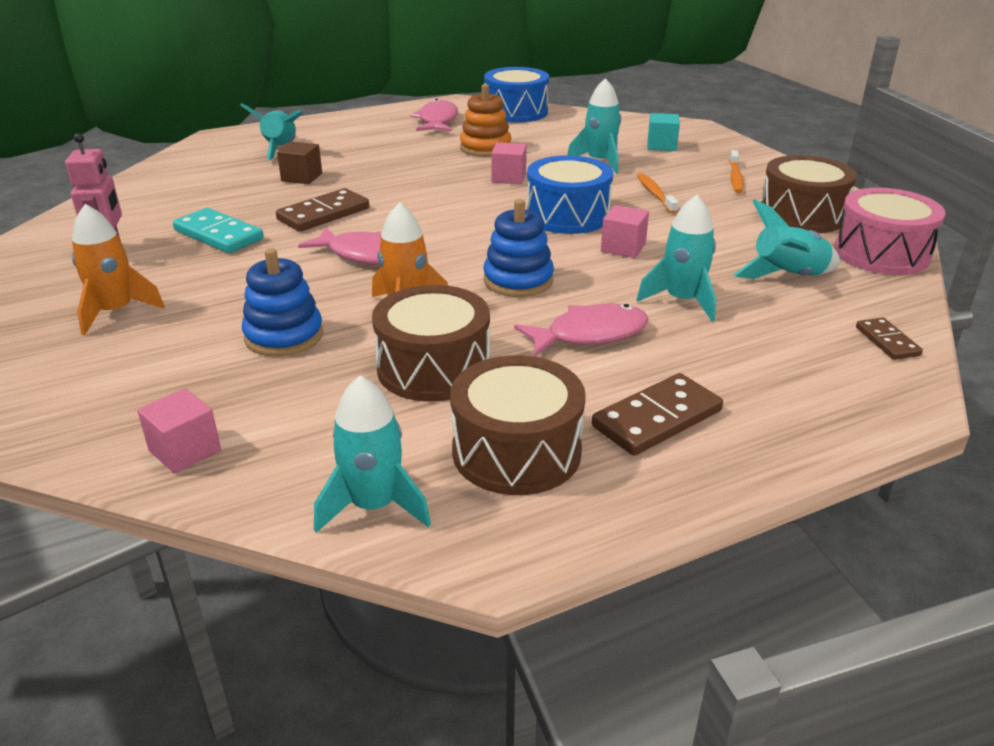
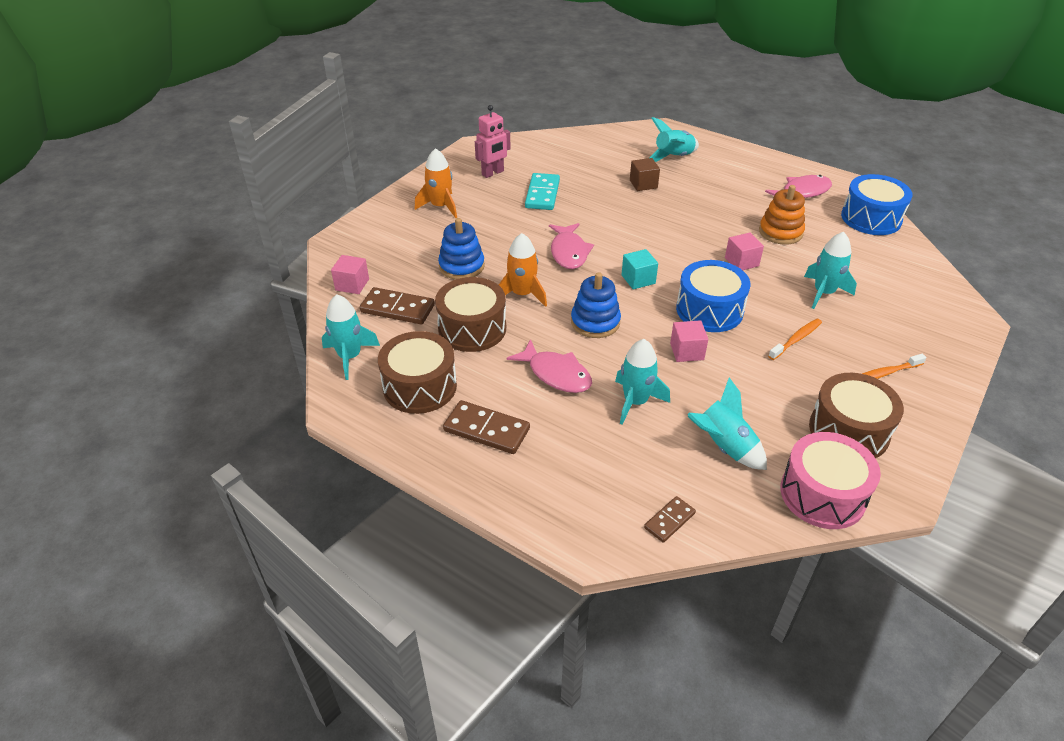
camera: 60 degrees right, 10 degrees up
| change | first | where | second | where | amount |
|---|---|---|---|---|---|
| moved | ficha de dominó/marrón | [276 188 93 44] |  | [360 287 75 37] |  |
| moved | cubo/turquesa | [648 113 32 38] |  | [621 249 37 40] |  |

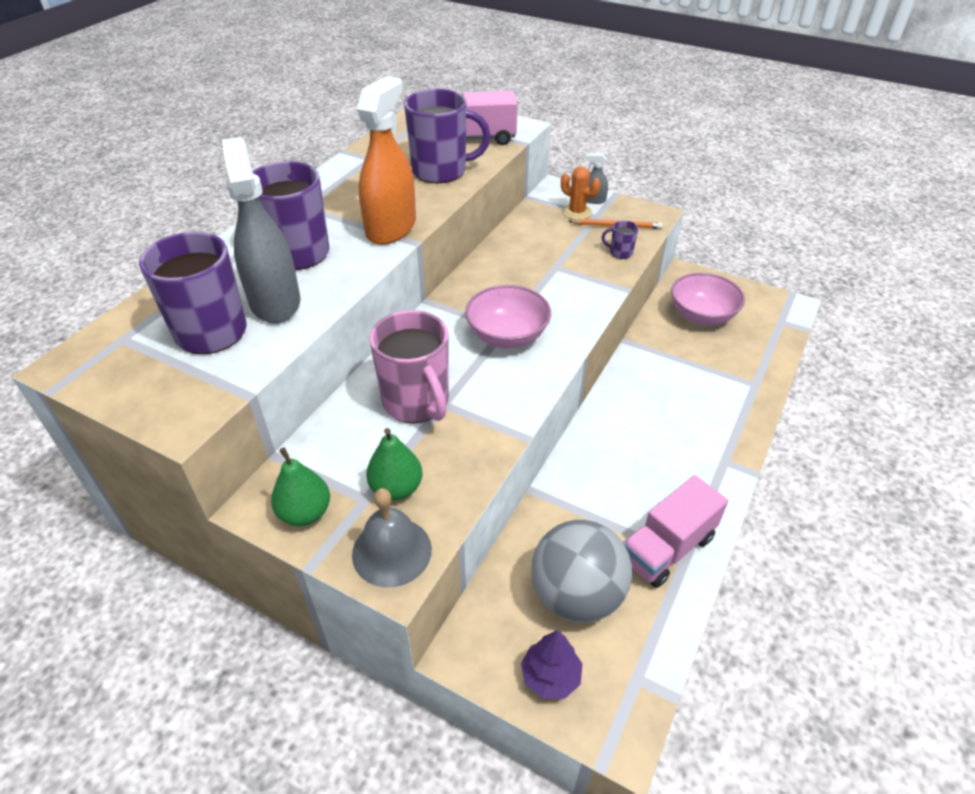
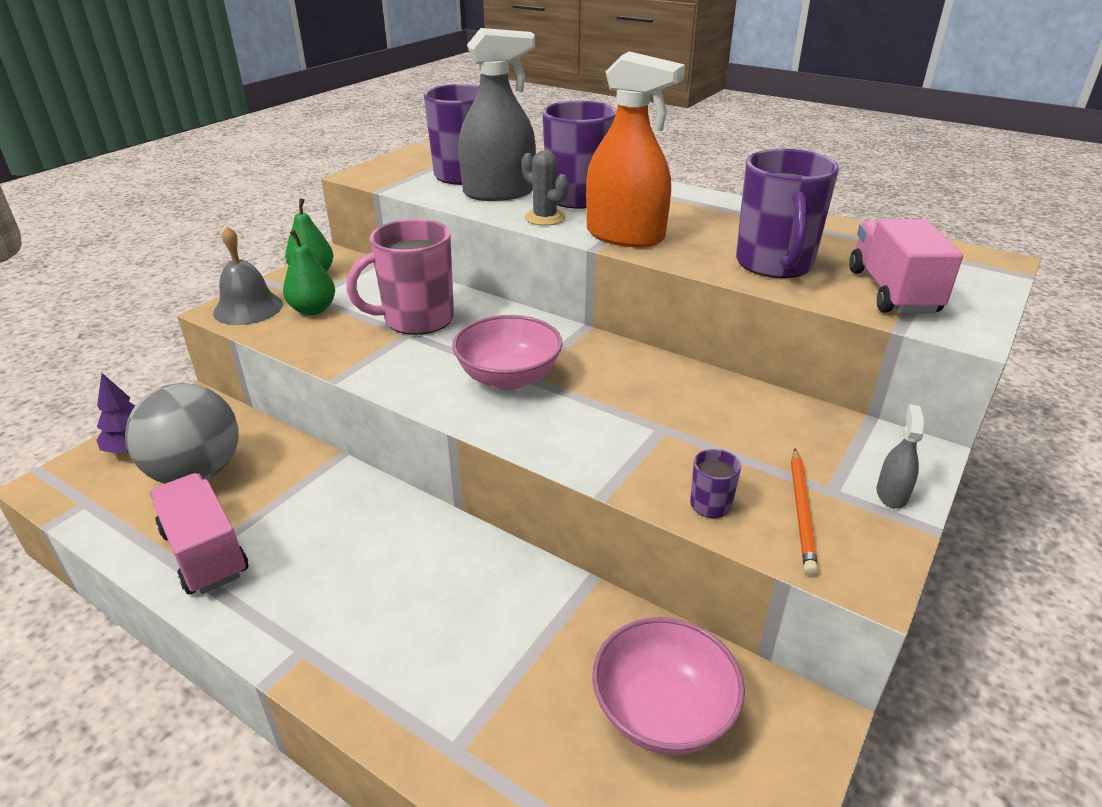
camera: 95 degrees right, 10 degrees down
| change | first | where | second | where | amount |
|---|---|---|---|---|---|
| removed | cactus/naranja | [561 166 40 54] |  |  |  |
| added |  |  | cactus/gris | [521 150 48 76] |  |

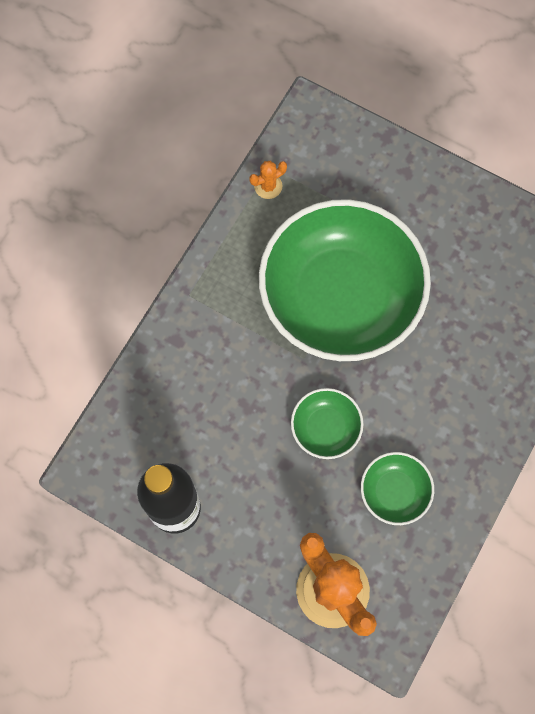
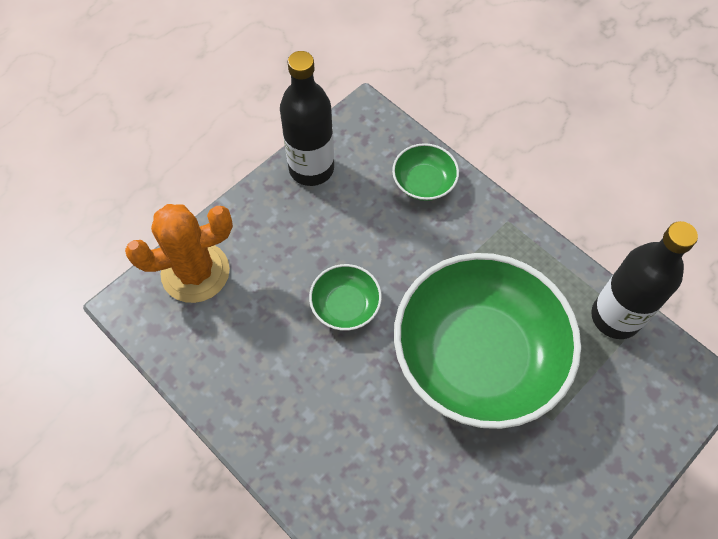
camera: 105 degrees right, 10 degrees down
| change | first | where | second | where | amount |
|---|---|---|---|---|---|
| moved | cuenco/verde | [361 452 73 73] |  | [392 143 67 58] |  |
| replaced | cactus/naranja | [249 161 38 38] | botella/negro | [591 221 107 118] |  |

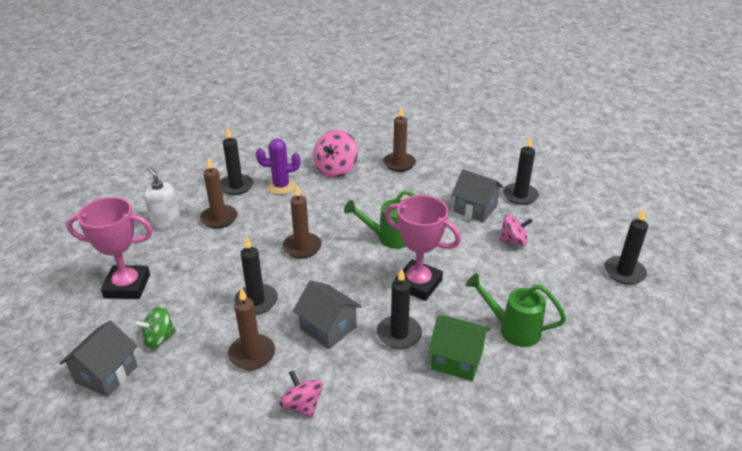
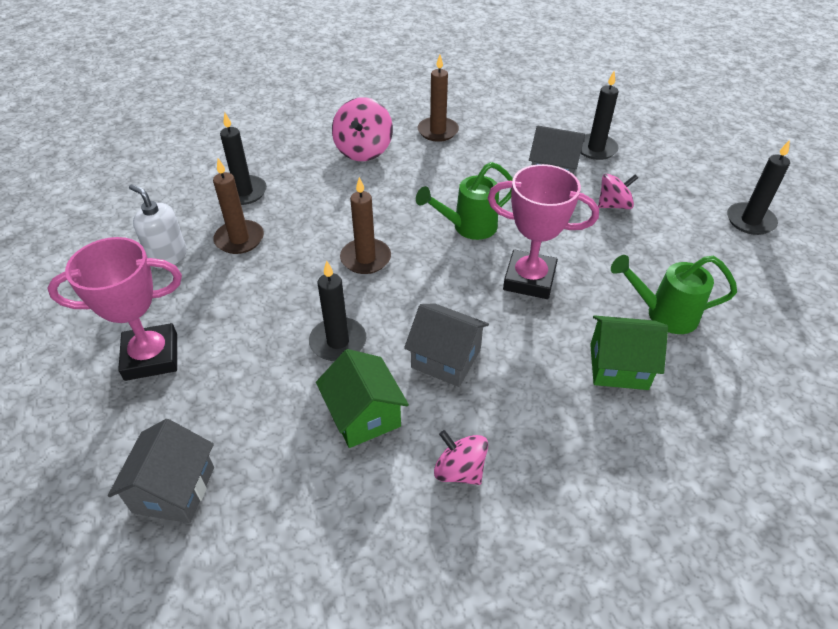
camera: 15 degrees left, 10 degrees up
| change | first | where | second | where | amount |
|---|---|---|---|---|---|
| removed | peonza/verde | [134 306 42 43] |  |  |  |
| removed | cactus/morado | [256 138 44 56] |  |  |  |
| removed | vela/negro | [377 269 45 80] |  |  |  |
| replaced | vela/marrón | [228 288 47 82] | casa/verde | [316 349 93 99] |  |

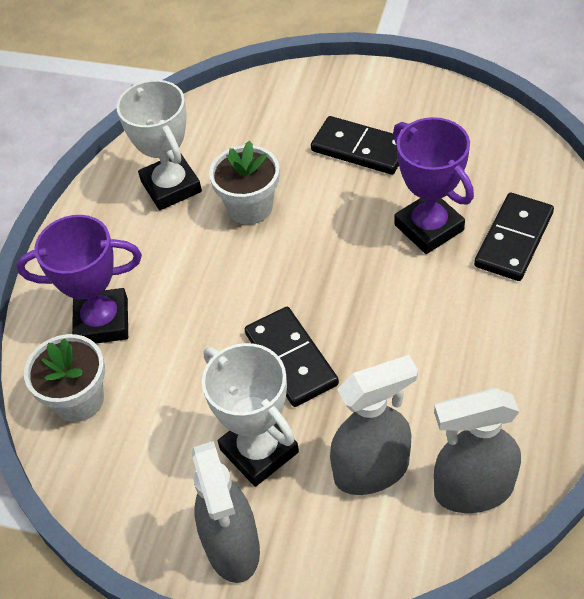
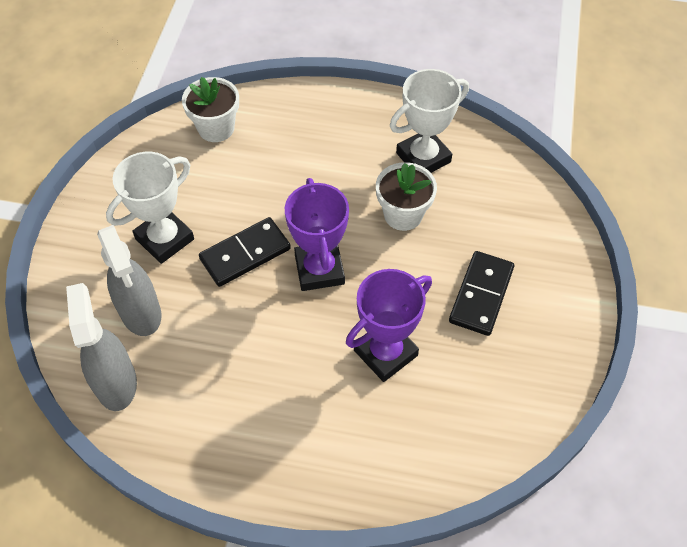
camera: 80 degrees right, 5 degrees up
| change | first | where | second | where | amount |
|---|---|---|---|---|---|
| removed | pulverizador/gris | [191 441 69 142] |  |  |  |
| removed | ficha de dominó/negro | [474 193 80 88] |  |  |  |
| moved | trofeo/morado | [17 215 125 129] |  | [285 178 64 113] |  |

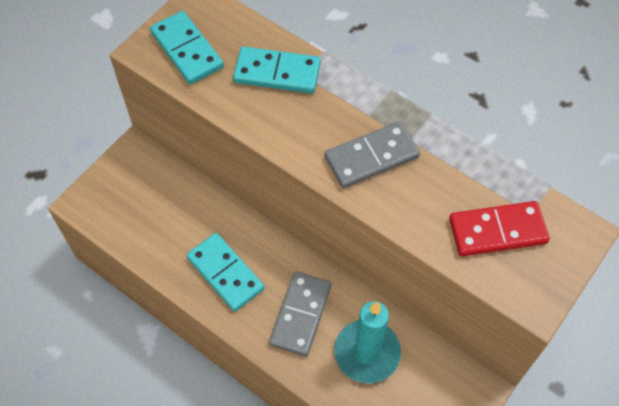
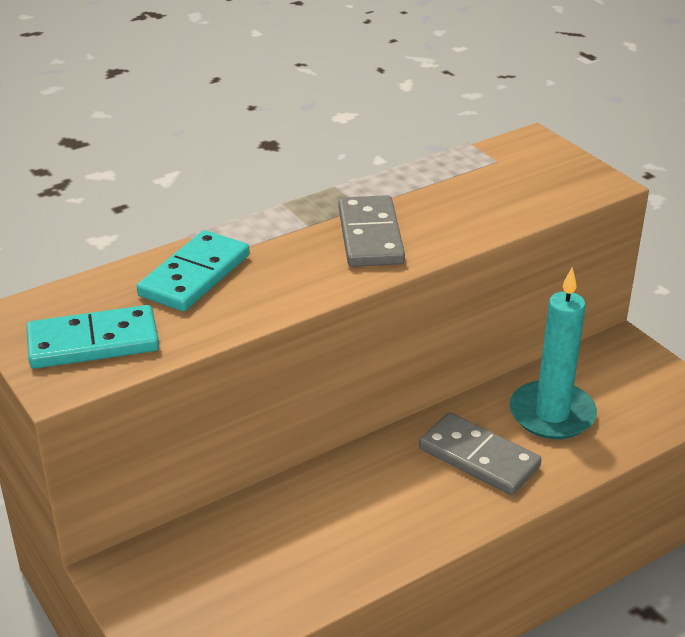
camera: 70 degrees left, 25 degrees down
| change | first | where | second | where | amount |
|---|---|---|---|---|---|
| removed | ficha de dominó/turquesa | [187 233 77 78] |  |  |  |
| removed | ficha de dominó/rojo | [449 201 101 56] |  |  |  |

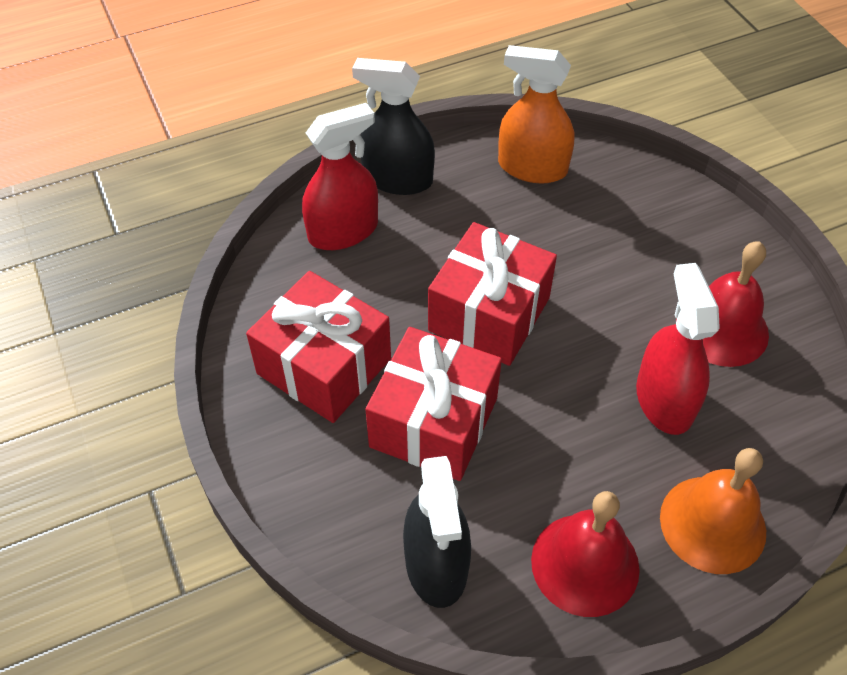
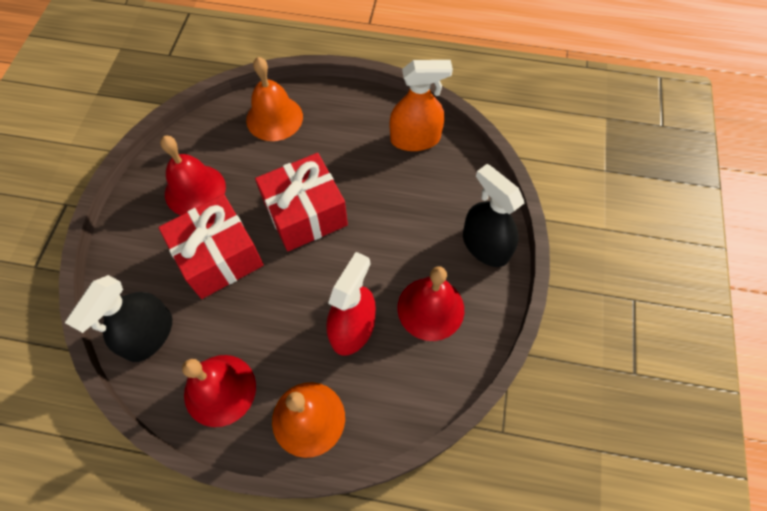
camera: 35 degrees right, 10 degrees up
| change | first | where | second | where | amount |
|---|---|---|---|---|---|
| moved | pulverizador/negro | [352 58 83 137] |  | [463 164 61 103] |  |
| replaced | regalo/rojo | [246 271 145 152] | campana/rojo | [160 136 66 79] |  |
| replaced | pulverizador/rojo | [302 103 76 147] | campana/naranja | [246 57 57 84] |  |
| turned | pulverizador/naranja | [498 45 76 139] |  | [390 60 63 91] | 120 degrees clockwise |

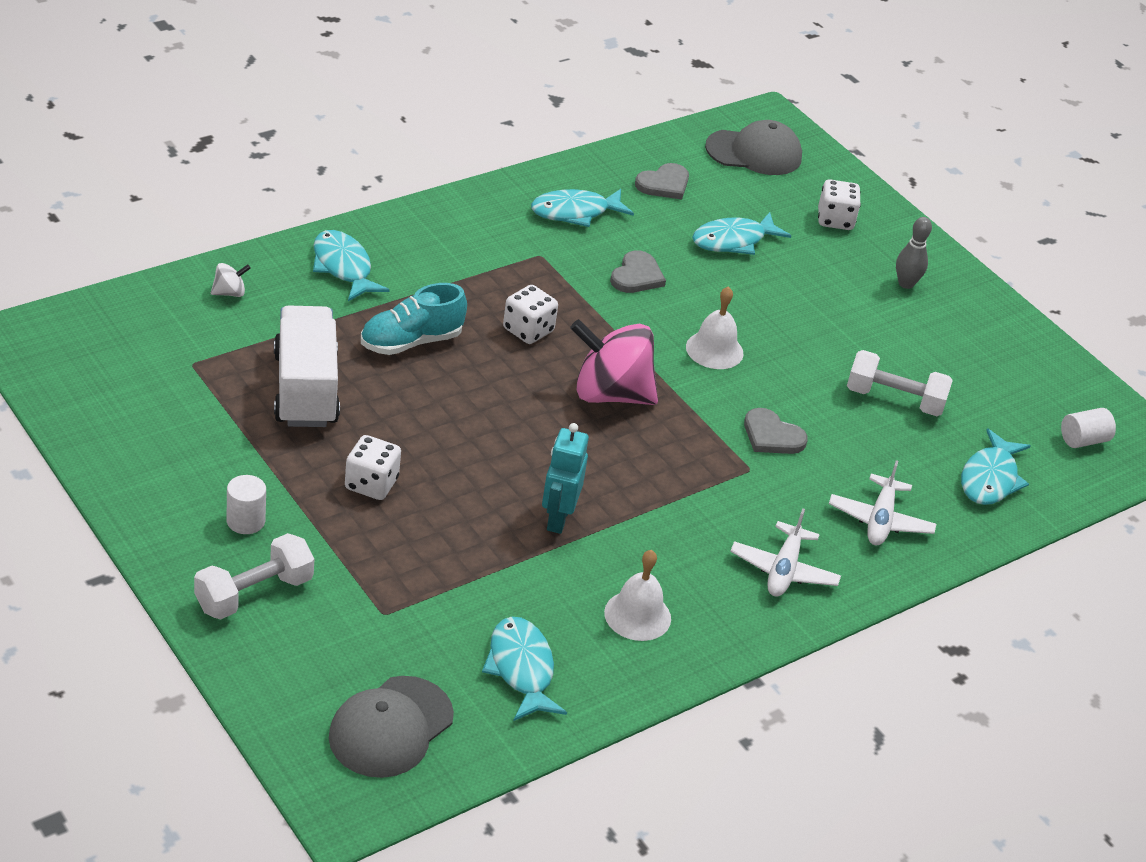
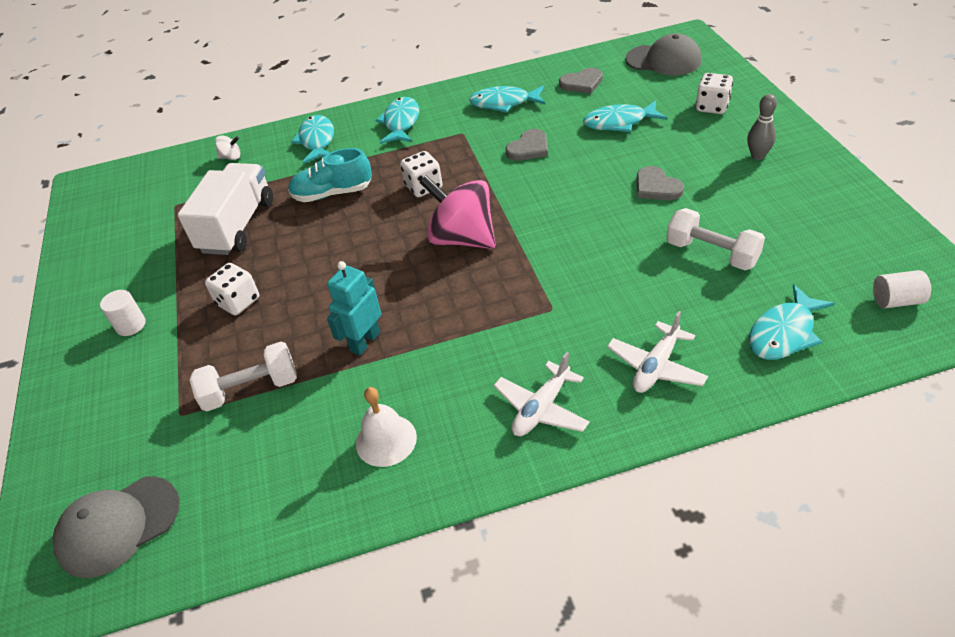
camera: 30 degrees right, 5 degrees up
| change | first | where | second | where | amount |
|---|---|---|---|---|---|
| removed | campana/blanco | [686 286 57 83] |  |  |  |
| moved | mancuerna/blanco | [194 533 121 86] |  | [190 342 107 69] |  |
| moved | pez/turquesa | [482 617 85 104] |  | [375 97 44 47] |  |
| moved | corazón/gris | [744 408 64 46] |  | [637 166 47 34] |  |

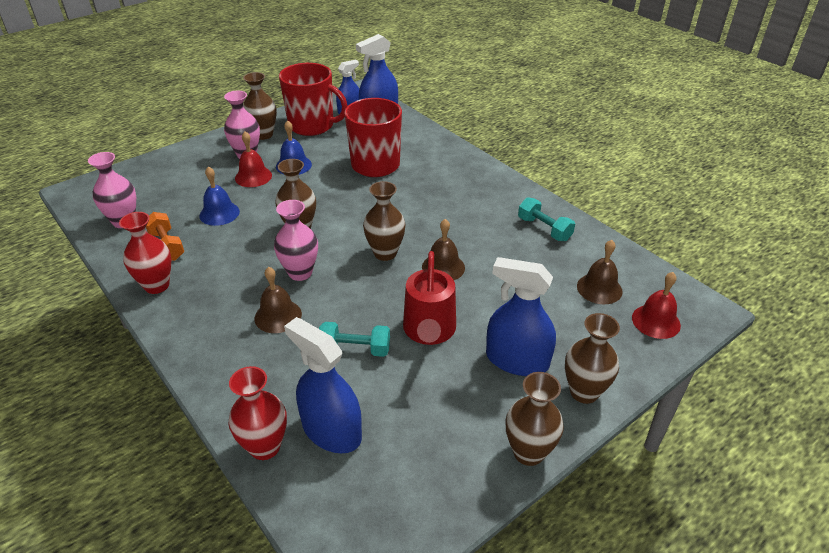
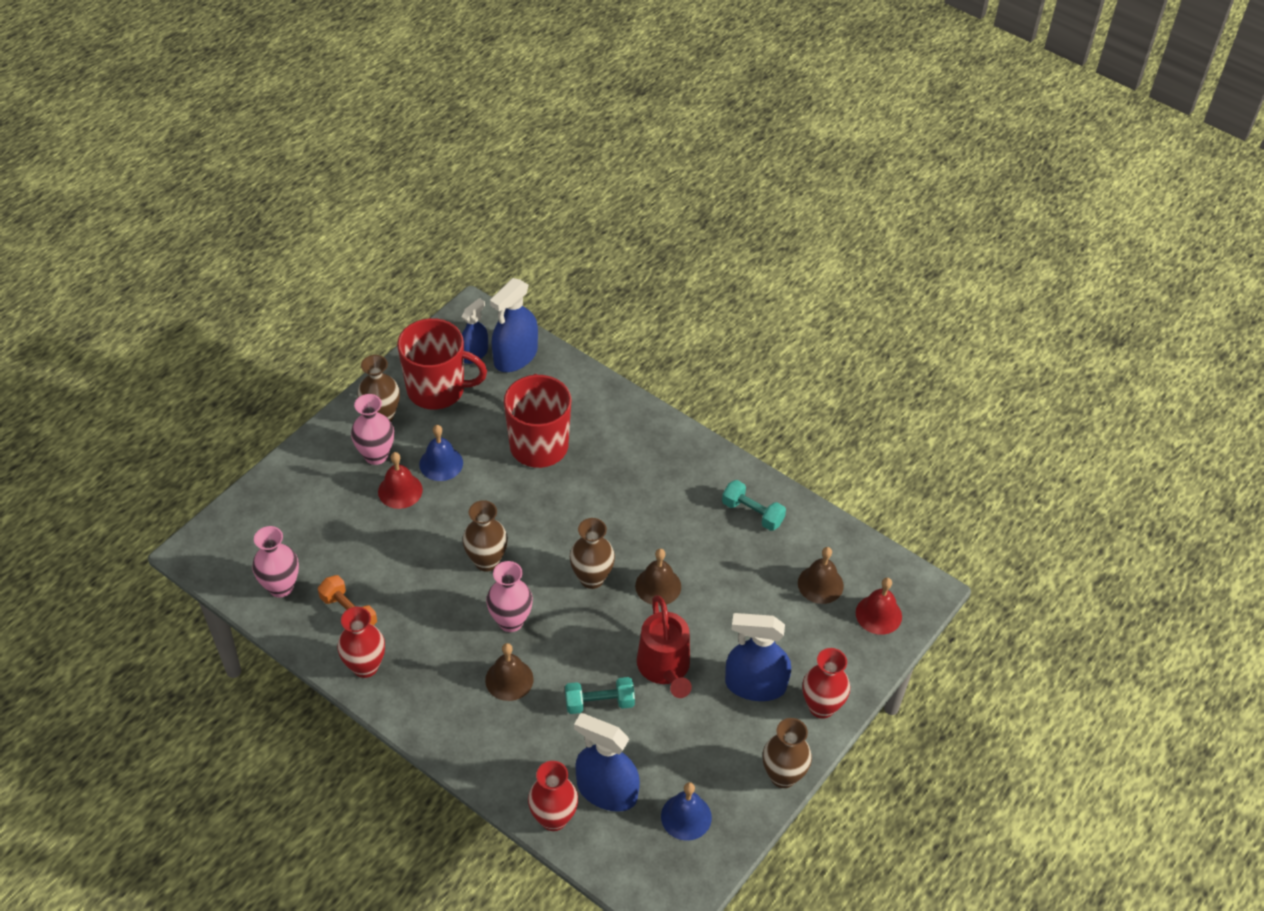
camera: 15 degrees left, 10 degrees up
| change | first | where | second | where | amount |
|---|---|---|---|---|---|
| moved | campana/azul | [200 166 40 60] |  | [661 782 51 59] |  |
| recoloured | florero/marrón | [565 313 55 91] | florero/rojo | [802 648 48 71] |  |

